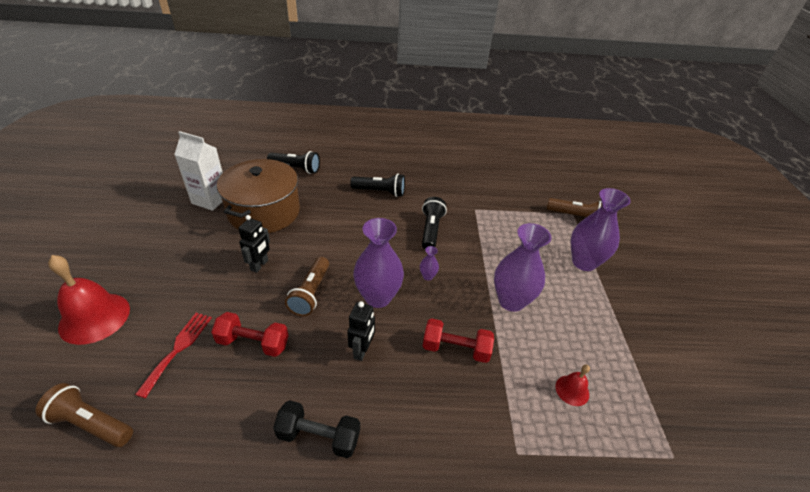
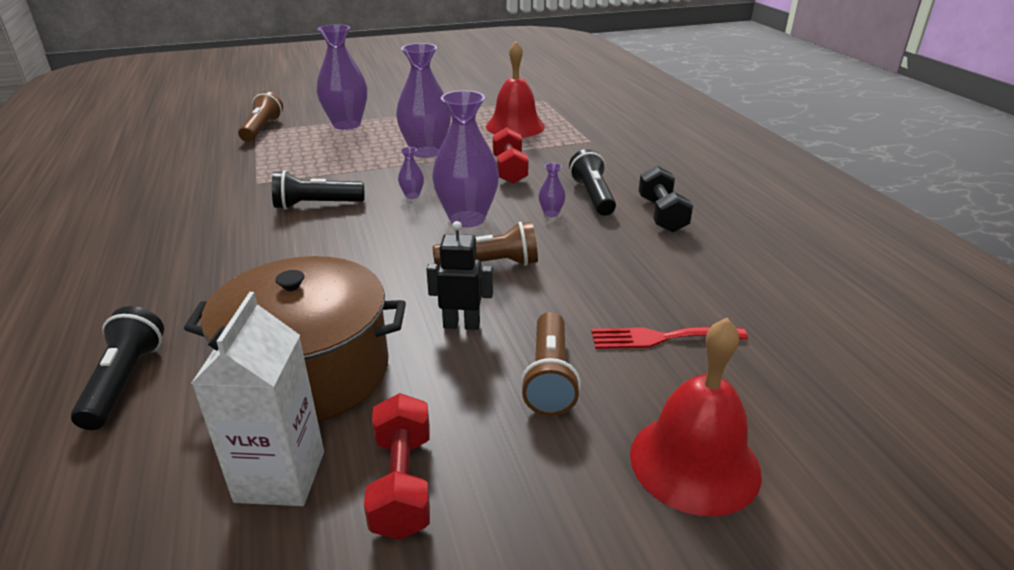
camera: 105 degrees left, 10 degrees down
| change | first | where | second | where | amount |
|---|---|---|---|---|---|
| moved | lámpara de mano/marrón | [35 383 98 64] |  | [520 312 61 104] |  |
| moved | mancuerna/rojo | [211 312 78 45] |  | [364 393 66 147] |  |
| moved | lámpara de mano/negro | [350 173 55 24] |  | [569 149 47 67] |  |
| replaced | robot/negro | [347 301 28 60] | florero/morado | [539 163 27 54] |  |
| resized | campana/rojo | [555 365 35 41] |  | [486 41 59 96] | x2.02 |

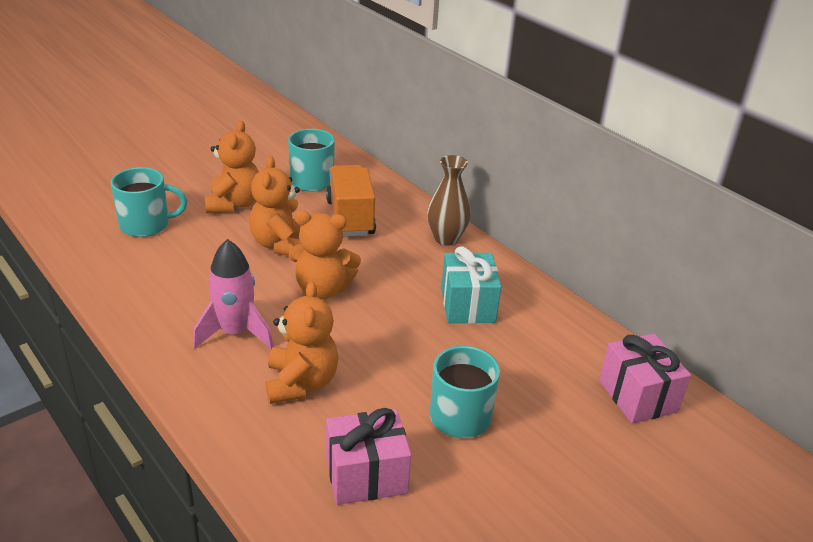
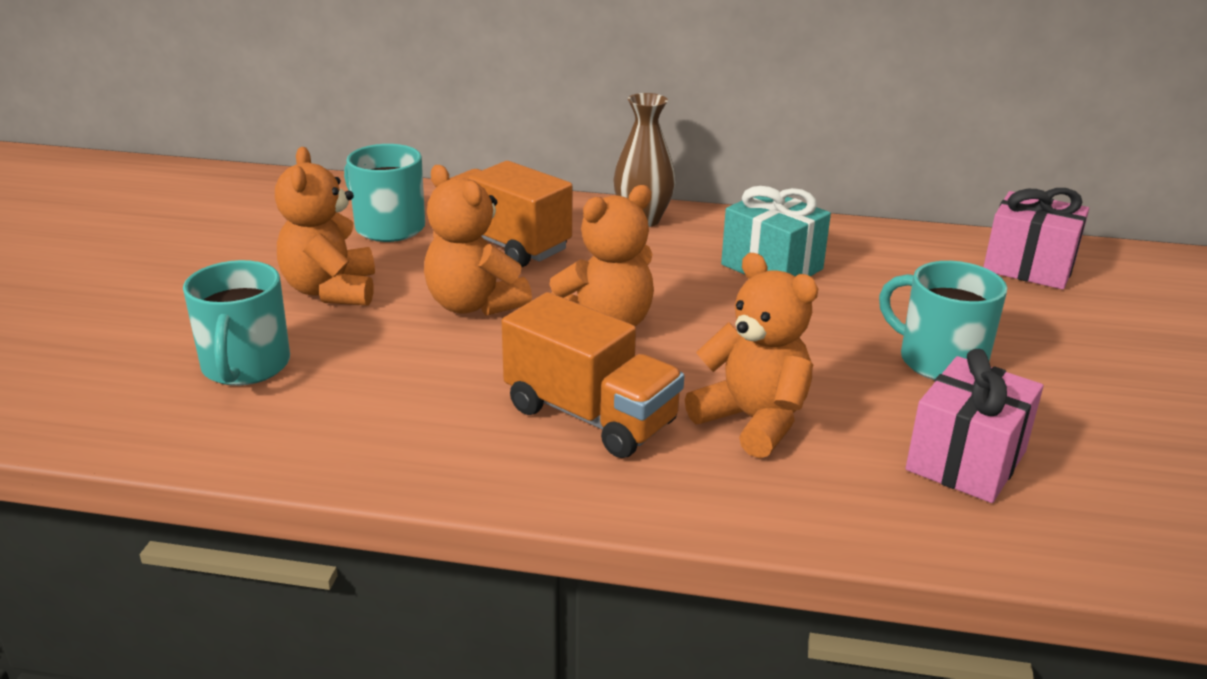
camera: 40 degrees left, 5 degrees down
| change | first | where | second | where | amount |
|---|---|---|---|---|---|
| replaced | cohete/rosa | [193 239 80 110] | camión/naranja | [501 292 183 166] |  |
| turned | taza/turquesa | [111 167 76 70] |  | [183 260 107 126] | 135 degrees clockwise |
| turned | osito/naranja | [205 121 54 92] |  | [275 147 100 159] | 150 degrees counterclockwise |

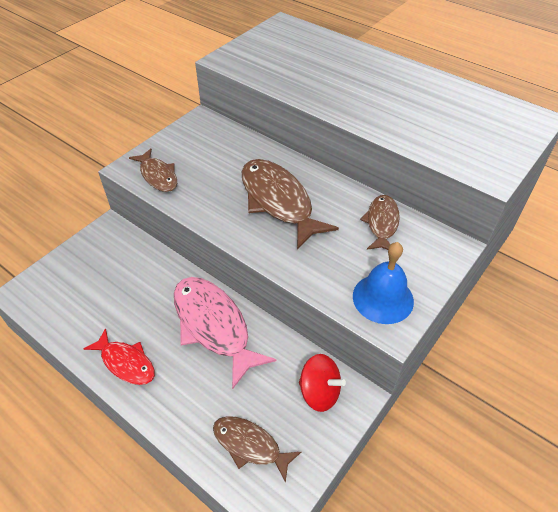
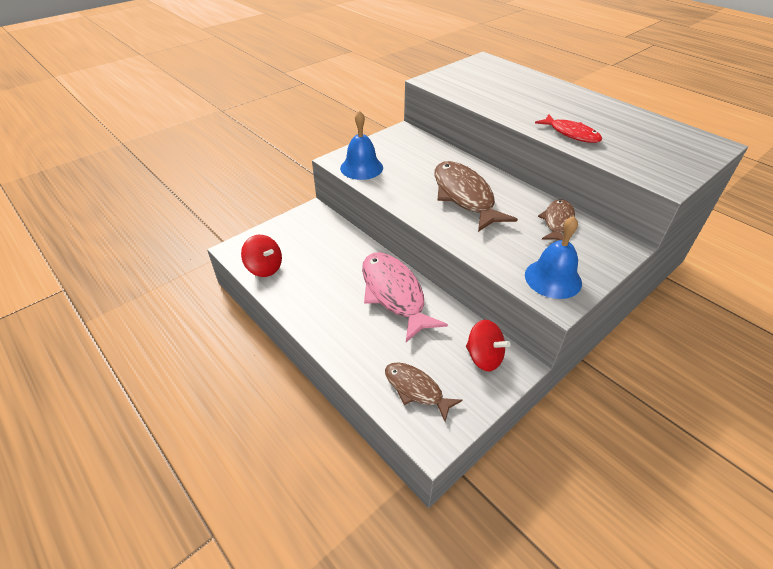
camera: 10 degrees right, 5 degrees down
| change | first | where | second | where | amount |
|---|---|---|---|---|---|
| added |  |  | peonza/rojo | [241 235 41 42] |  |
| moved | pez/rojo | [83 328 72 57] |  | [535 114 67 29] |  |
| replaced | pez/marrón | [129 149 48 43] | campana/azul | [340 110 43 70] |  |

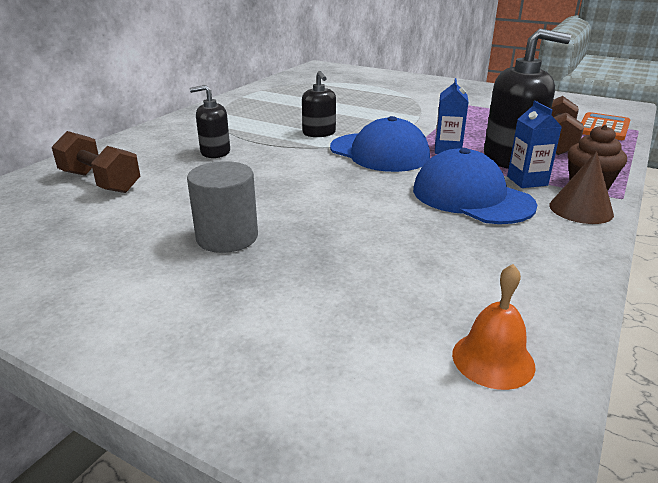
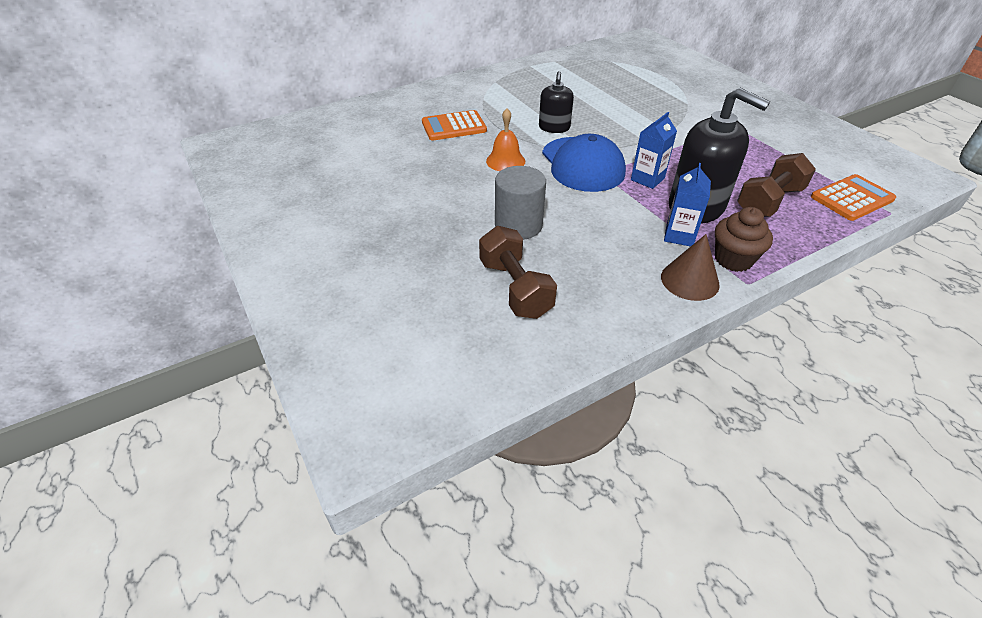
camera: 30 degrees right, 15 degrees up
| change | first | where | second | where | amount |
|---|---|---|---|---|---|
| removed | gorra/azul | [413 148 124 76] |  |  |  |
| moved | mancuerna/marrón | [52 131 88 62] |  | [479 226 78 93] |  |
| moved | cilindro/gris | [187 161 71 92] |  | [495 166 51 74] |  |
| moved | campana/naranja | [452 264 84 126] |  | [486 108 39 63] |  |
| replaced | dispensador de jabón/negro | [190 85 40 73] | calculadora/naranja | [422 110 65 31] |  |

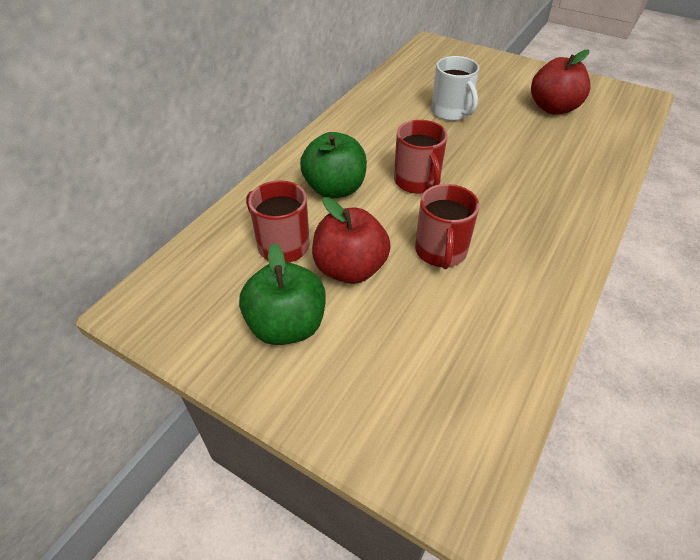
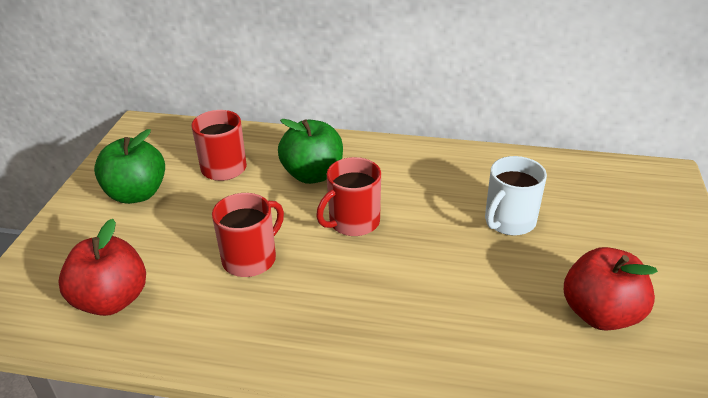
camera: 70 degrees right, 10 degrees down
| change | first | where | second | where | amount |
|---|---|---|---|---|---|
| moved | manzana/rojo | [312 197 79 87] |  | [58 219 88 97] |  |
| turned | taza/rojo | [415 184 64 85] |  | [212 193 72 84] | 150 degrees clockwise |

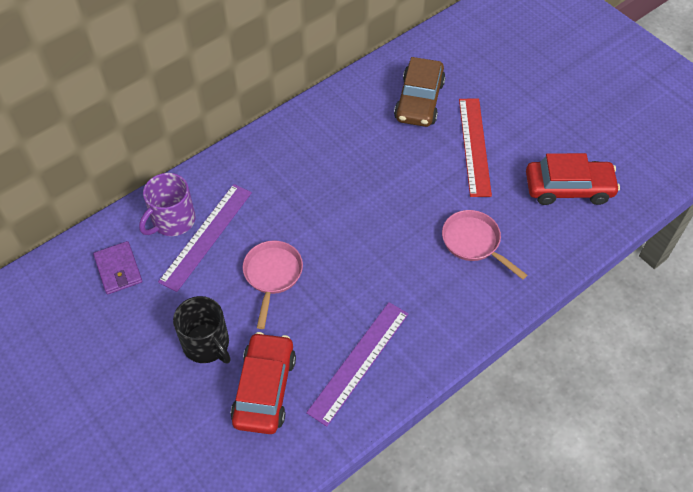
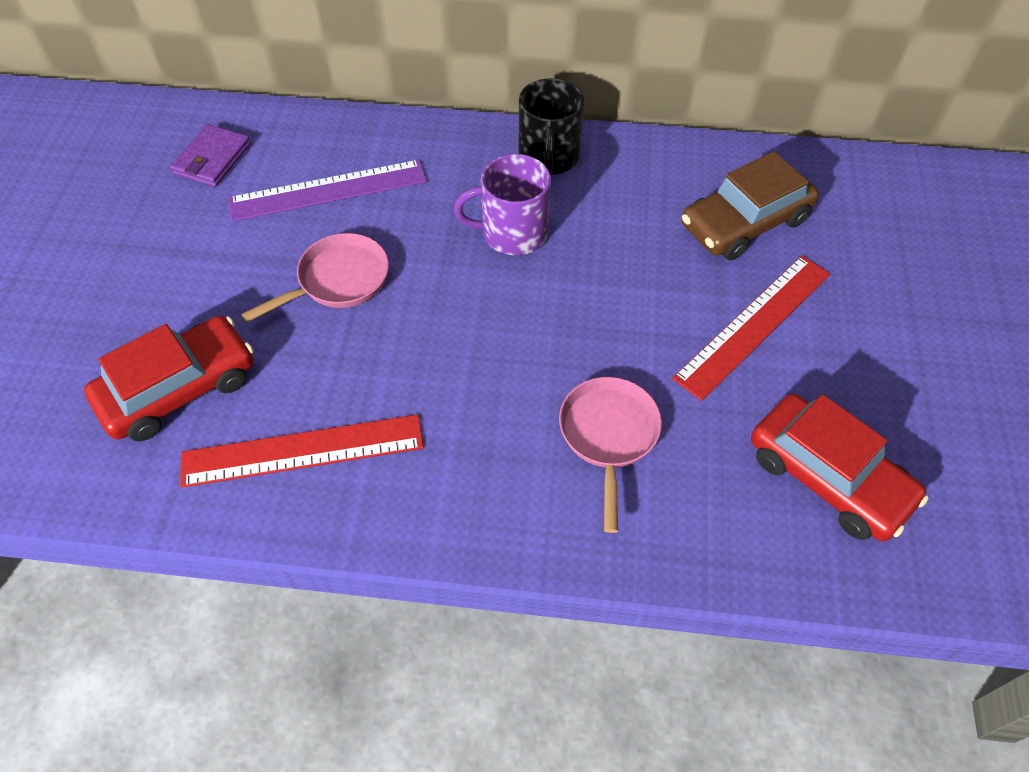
camera: 45 degrees right, 0 degrees up
| change | first | where | second | where | amount |
|---|---|---|---|---|---|
| moved | taza/morado | [139 173 57 63] |  | [454 154 97 101] |  |
| moved | taza/negro | [173 296 58 67] |  | [519 78 65 97] |  |
| recoloured | regla/morado | [306 302 102 125] | regla/rojo | [180 414 244 74] |  |

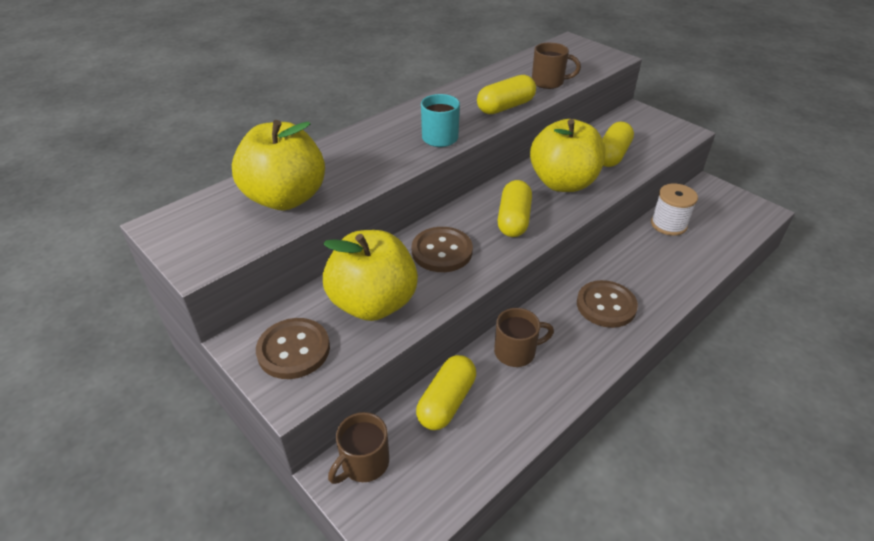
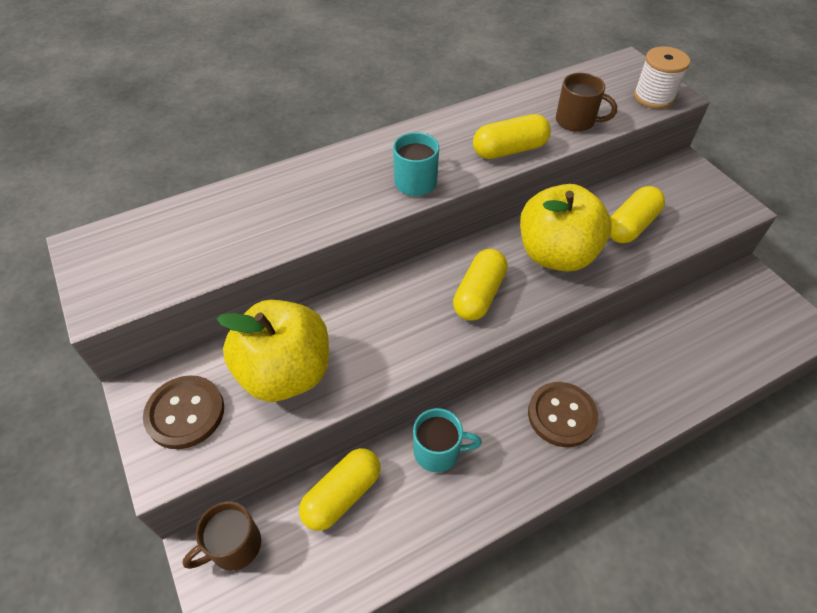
camera: 15 degrees right, 10 degrees up
| change | first | where | second | where | amount |
|---|---|---|---|---|---|
| removed | manzana/amarillo | [232 120 93 90] |  |  |  |
| removed | botón/marrón | [412 227 61 45] |  |  |  |
| moved | carrete/blanco | [651 184 47 52] |  | [634 46 56 63] |  |
| recoloured | taza/marrón | [494 308 60 59] | taza/turquesa | [413 408 69 64] |  |

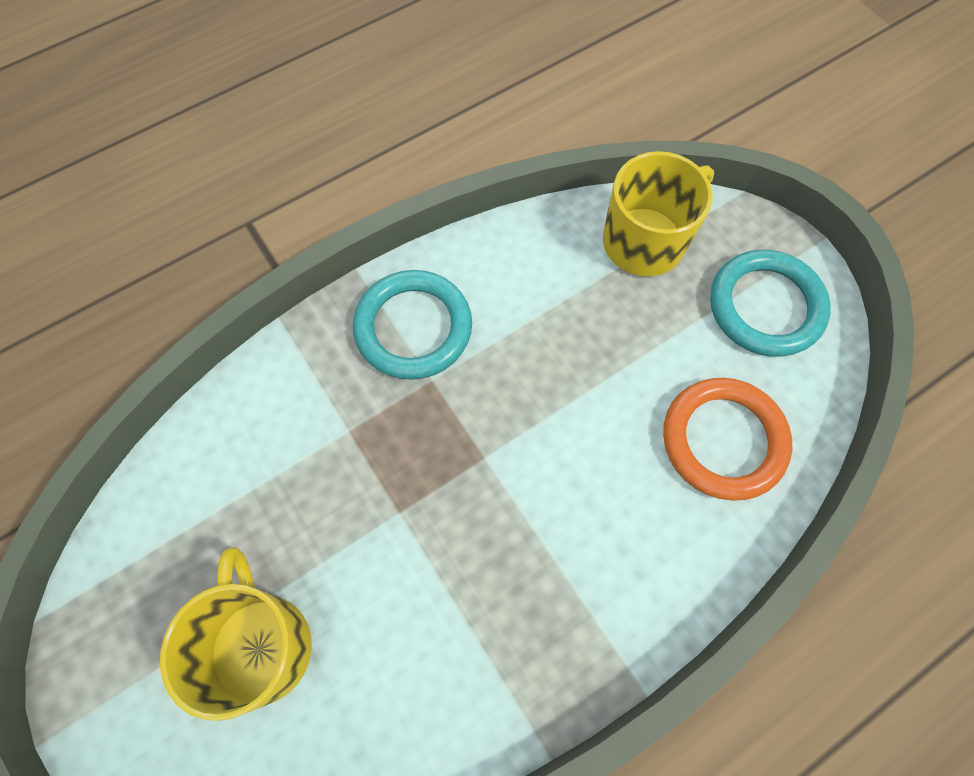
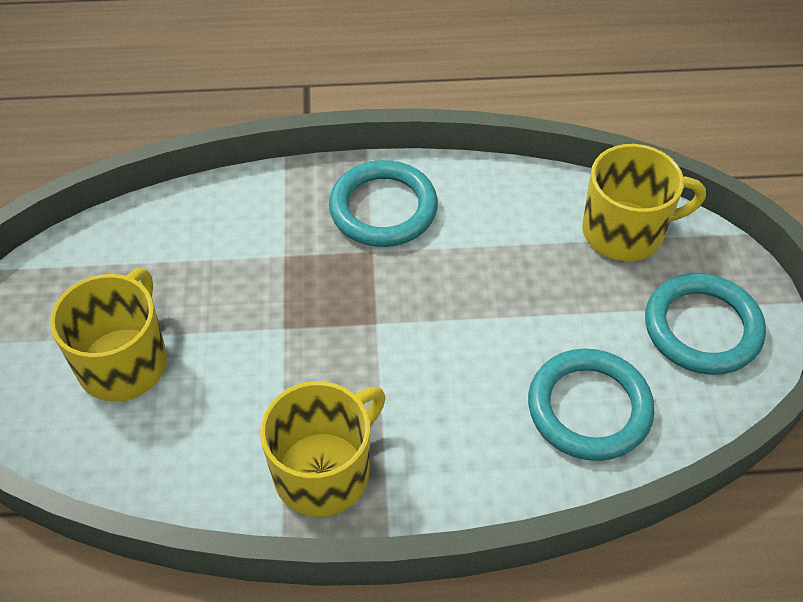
camera: 30 degrees right, 15 degrees down
| change | first | where | second | where | amount |
|---|---|---|---|---|---|
| added |  |  | taza/amarillo | [260 381 126 136] |  |
| recoloured | anillo/naranja | [663 378 129 123] | anillo/turquesa | [528 349 127 112] |  |

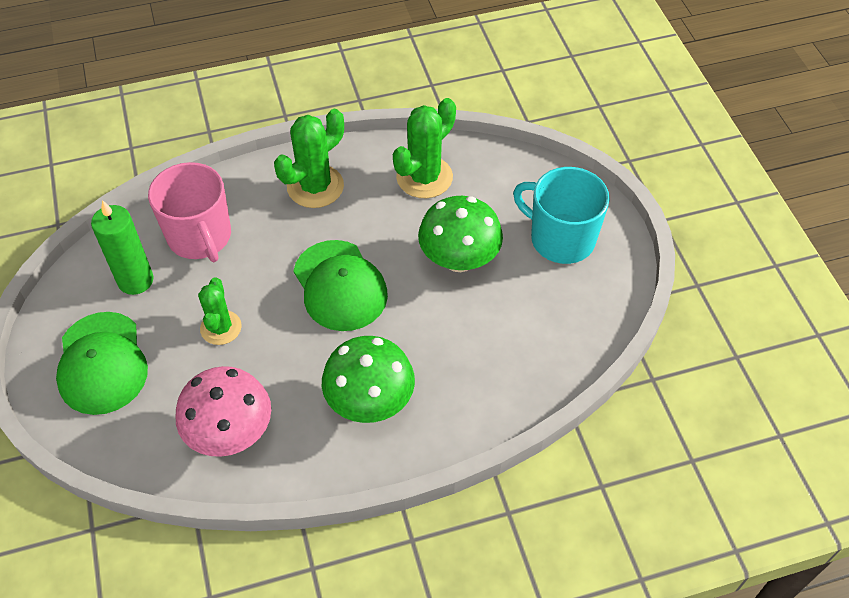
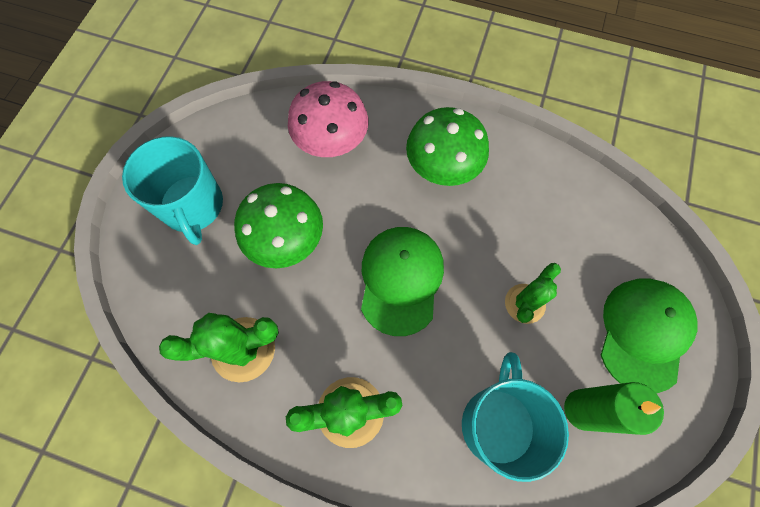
camera: 145 degrees left, 15 degrees up
| change | first | where | second | where | amount |
|---|---|---|---|---|---|
| moved | seta/rosa | [175 366 96 91] |  | [288 81 80 76] |  |
| recoloured | taza/rosa | [148 162 83 100] | taza/turquesa | [462 352 107 130] |  |

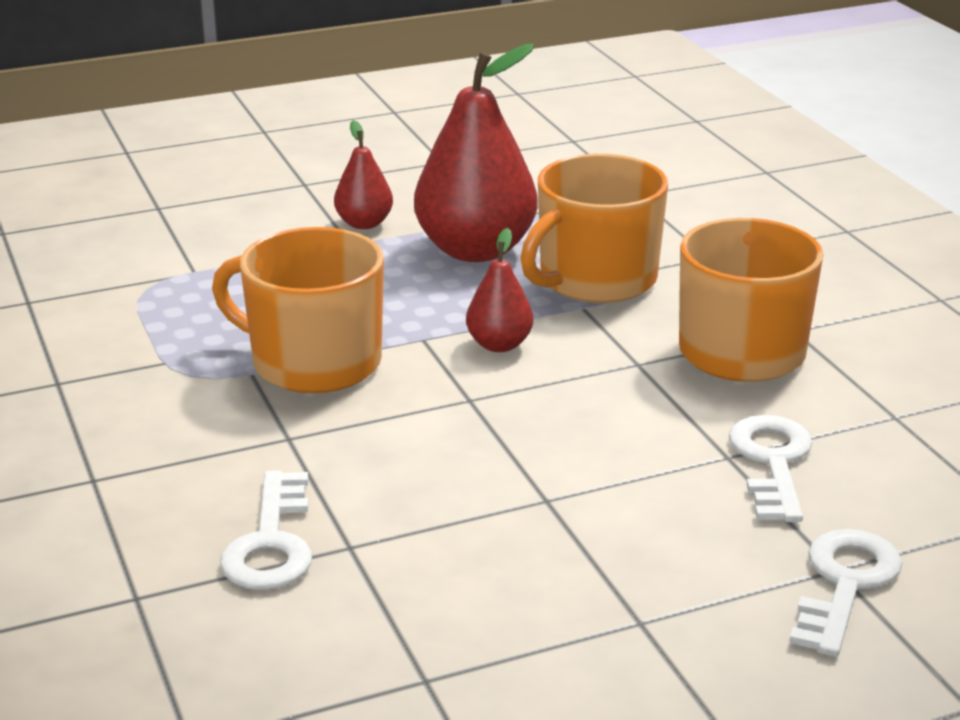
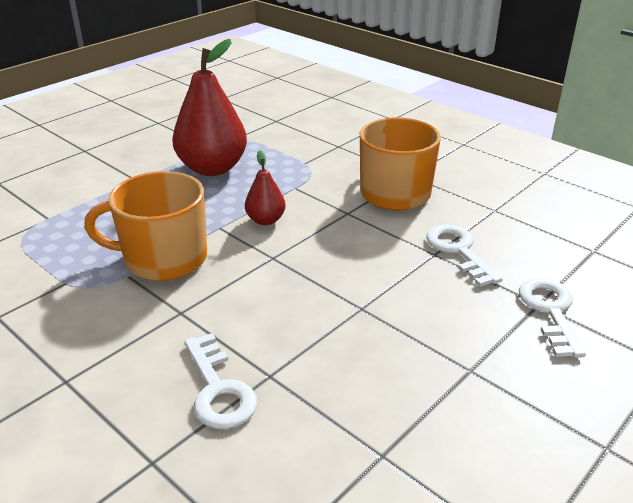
camera: 25 degrees left, 5 degrees up
| change | first | where | second | where | amount |
|---|---|---|---|---|---|
| removed | pera/rojo | [334 120 59 109] |  |  |  |
| removed | taza/naranja | [520 154 148 149] |  |  |  |

